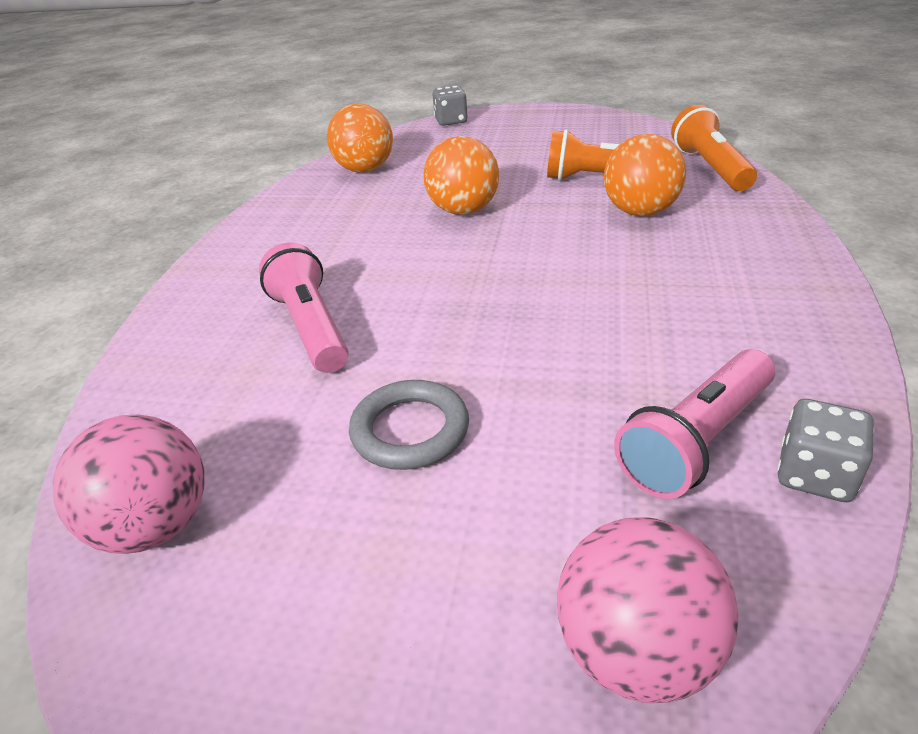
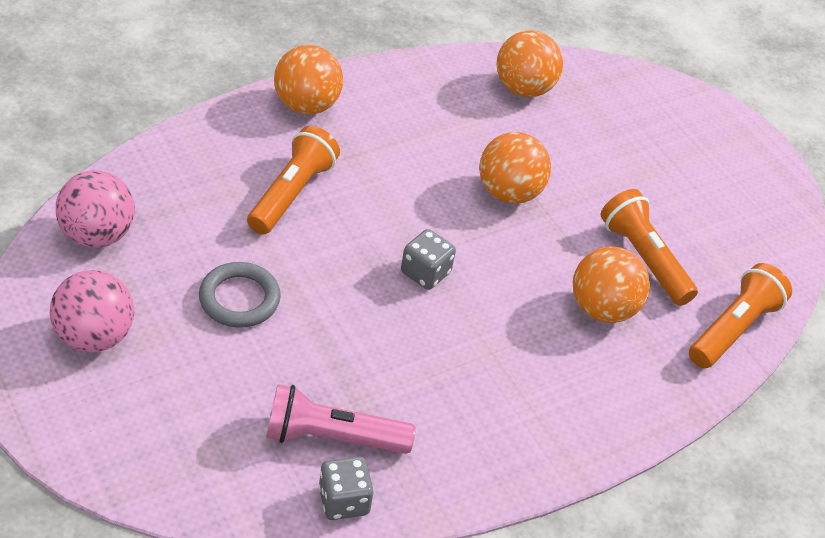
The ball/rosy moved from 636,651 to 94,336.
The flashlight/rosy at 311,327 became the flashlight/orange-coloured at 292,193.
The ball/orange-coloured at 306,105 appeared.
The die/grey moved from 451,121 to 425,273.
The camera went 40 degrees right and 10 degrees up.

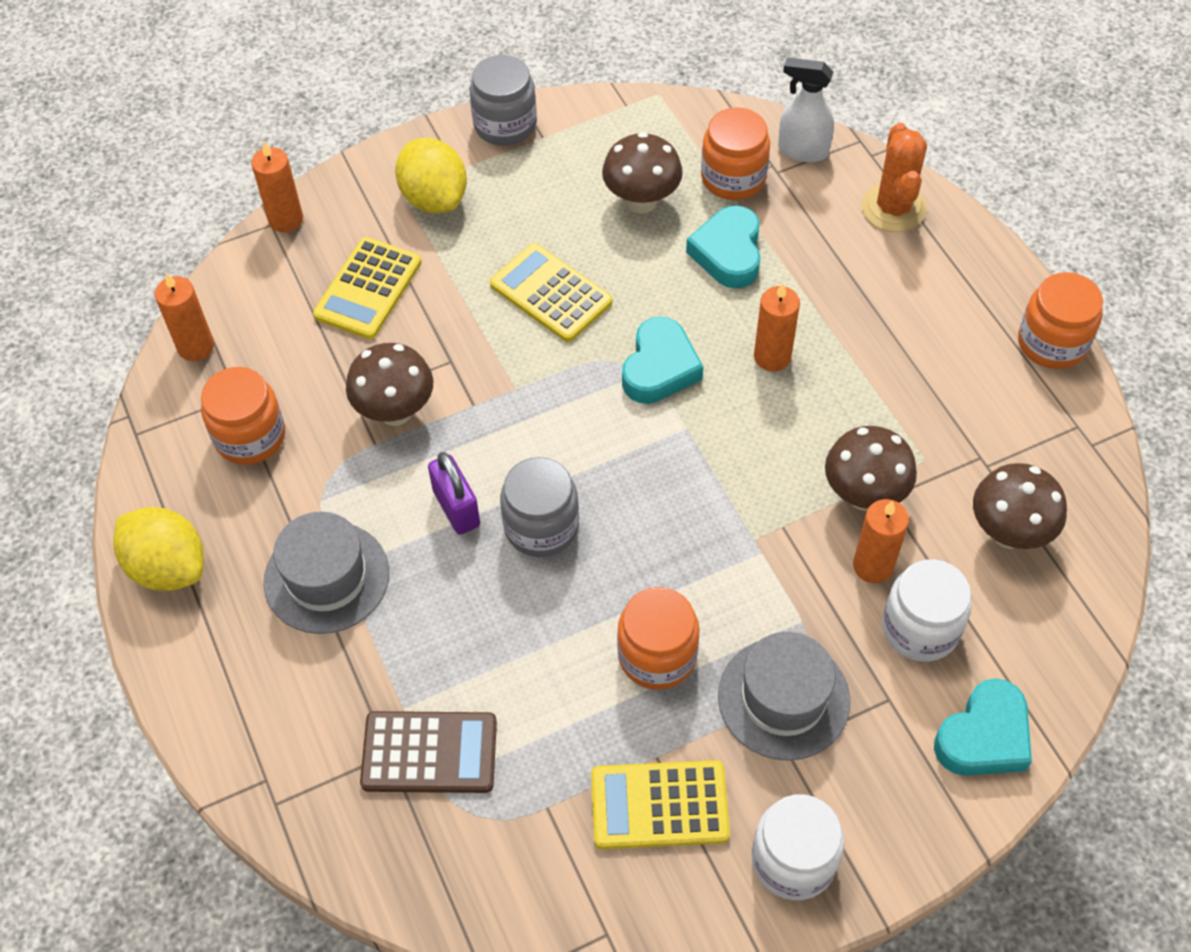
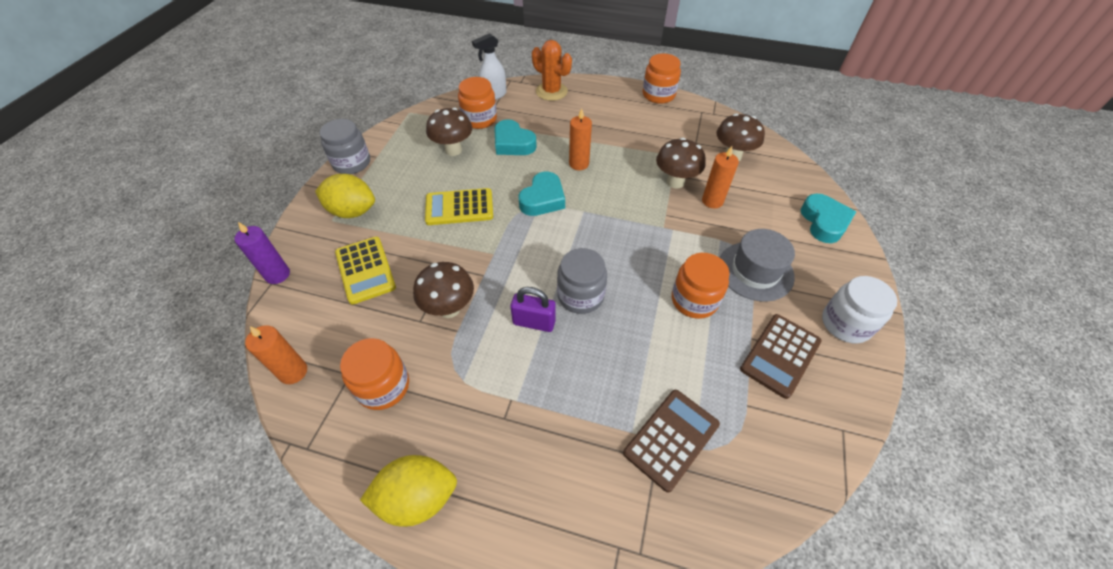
The wax candle/orange-coloured at 286,219 became the wax candle/royal purple at 277,274.
The heart shape/aqua at 659,368 turned 60 degrees clockwise.
The pocket calculator/yellow at 659,805 became the pocket calculator/russet at 780,355.
The hat/grey at 326,577 disappeared.
The preserve jar/pure white at 920,628 disappeared.
The camera went 50 degrees left and 5 degrees down.

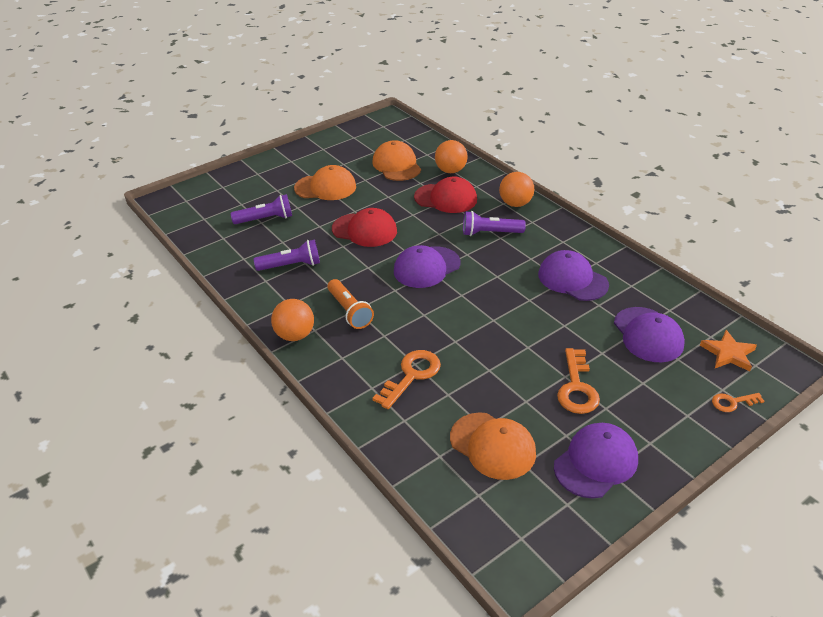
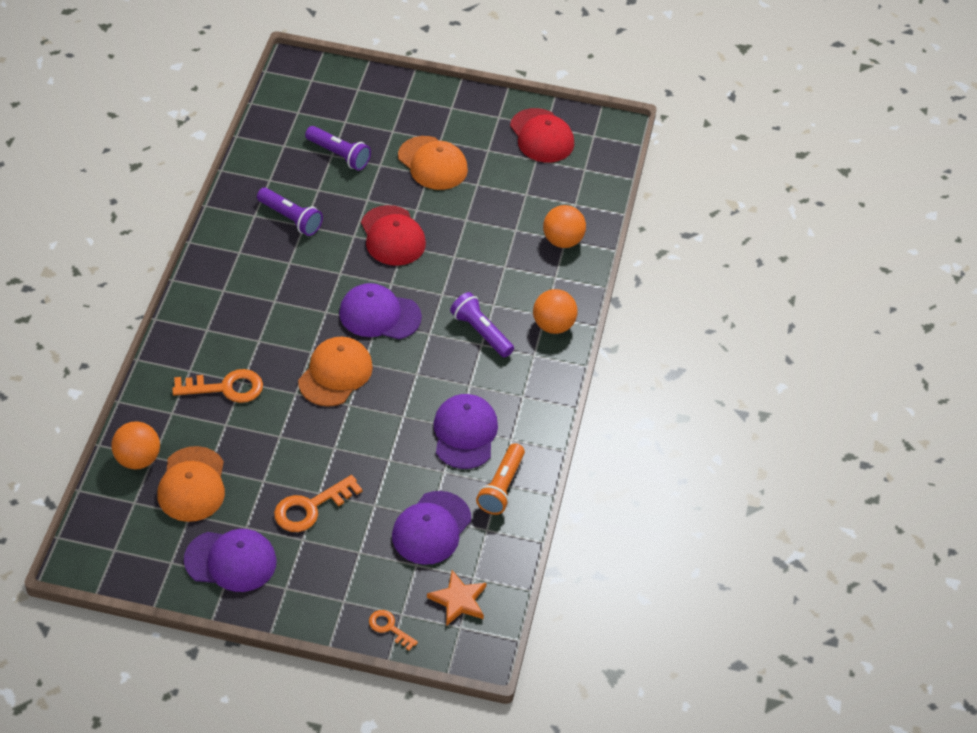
The ball/orange-coloured moved from 295,335 to 137,459.
The peaked cap/orange-coloured moved from 396,165 to 335,374.
The flashlight/orange-coloured moved from 349,311 to 501,487.
The peaked cap/red moved from 446,198 to 541,136.
The camera went 45 degrees right and 10 degrees up.

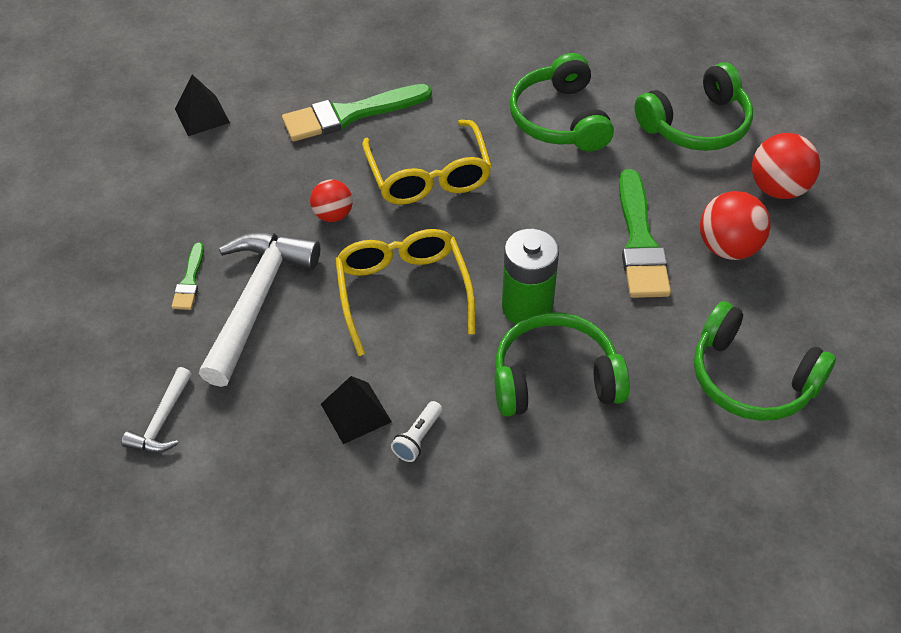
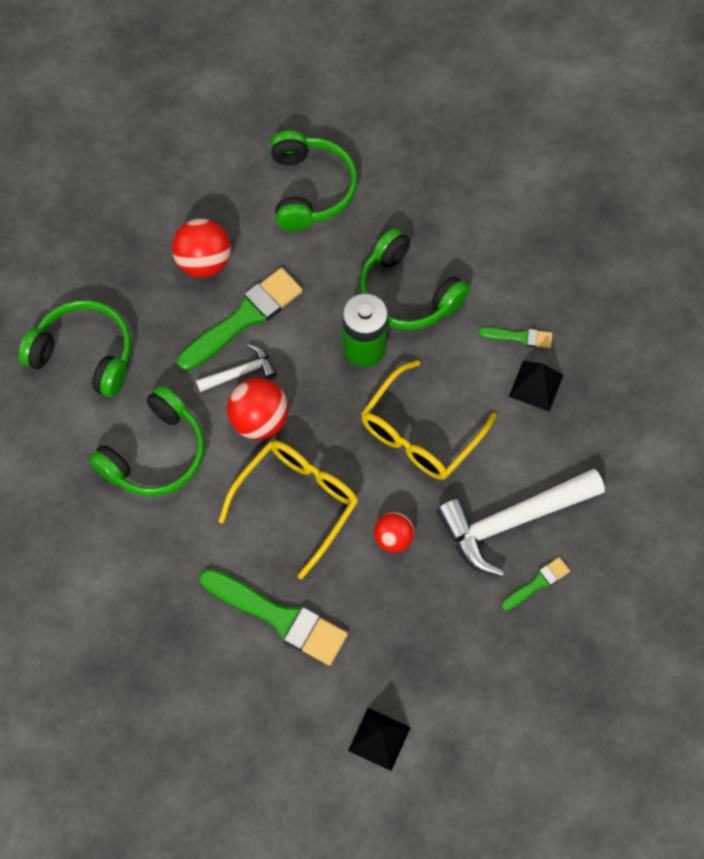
The carpenter's hammer/pure white moved from 162,421 to 240,372.
The ball/red moved from 778,188 to 259,420.
The flashlight/pure white at 418,438 was replaced by the brush/emerald at 520,337.
The camera went 130 degrees left and 15 degrees up.

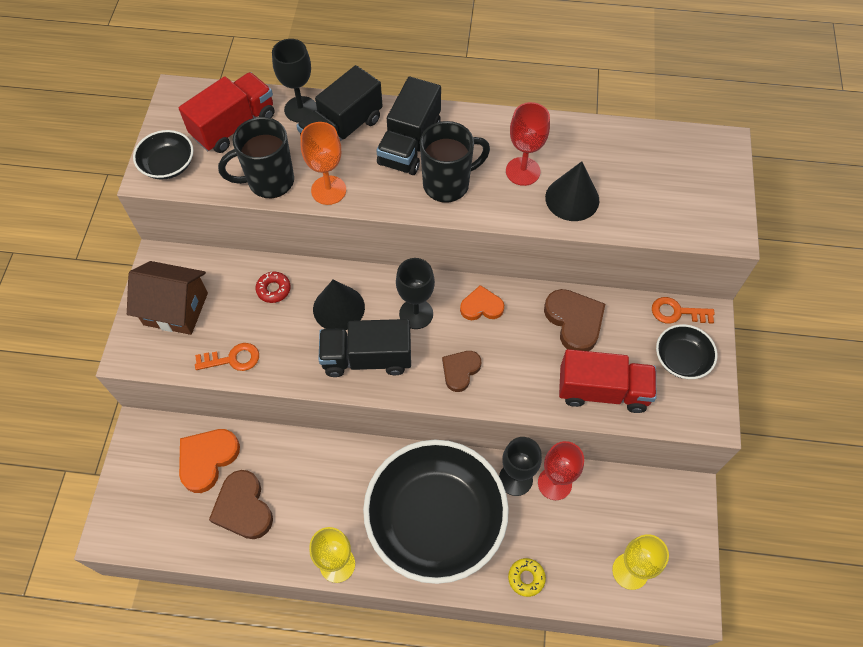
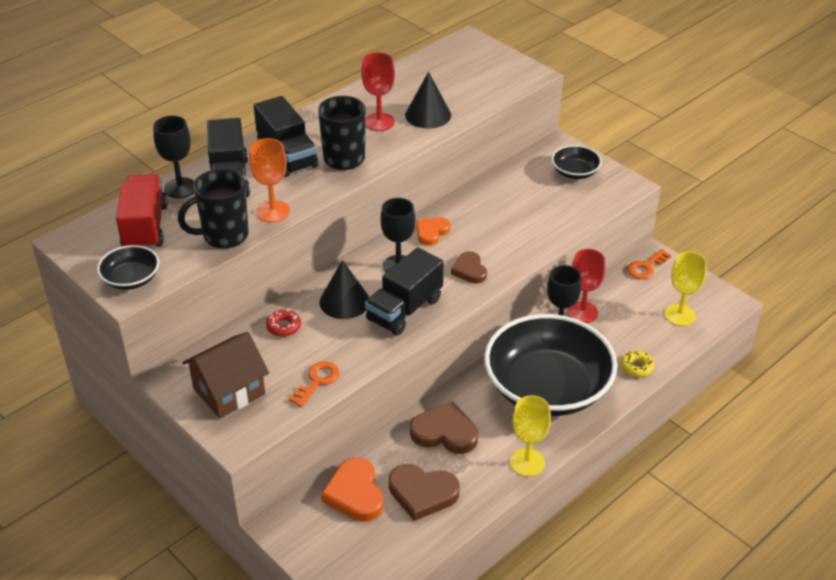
The tea mug/black at 269,181 turned 45 degrees clockwise.
The heart shape/russet moved from 574,321 to 445,432.
The key/orange-coloured moved from 677,312 to 646,267.
The lorry/red at 602,391 disappeared.
The camera went 50 degrees left and 20 degrees down.

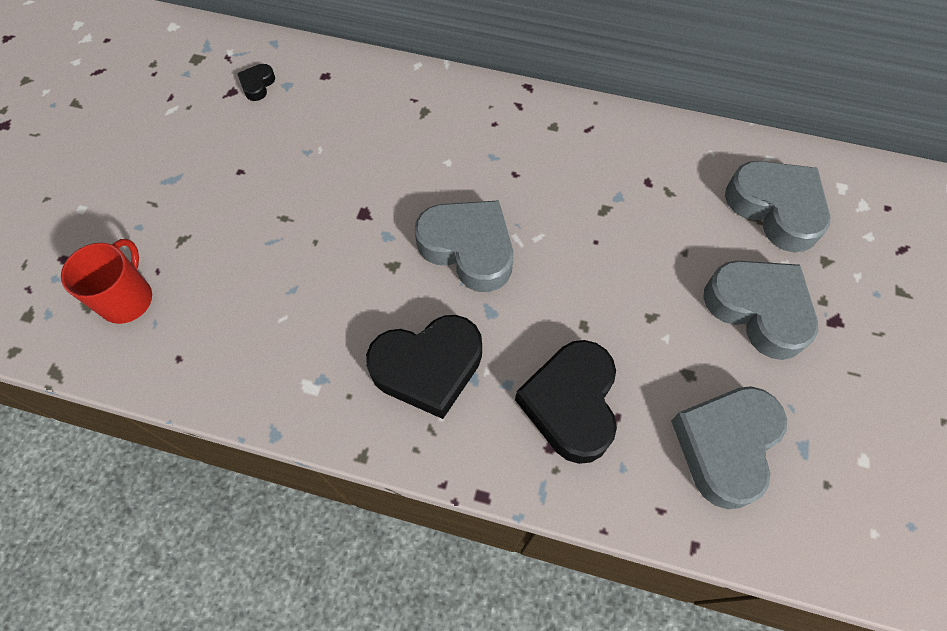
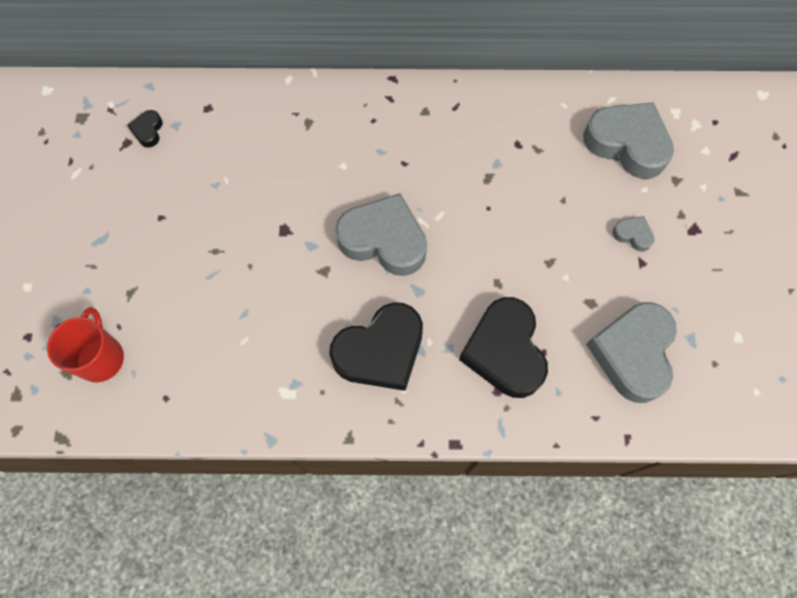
The heart shape/grey at 758,310 changed to 0.44 times the size.
The camera went 15 degrees left and 5 degrees up.

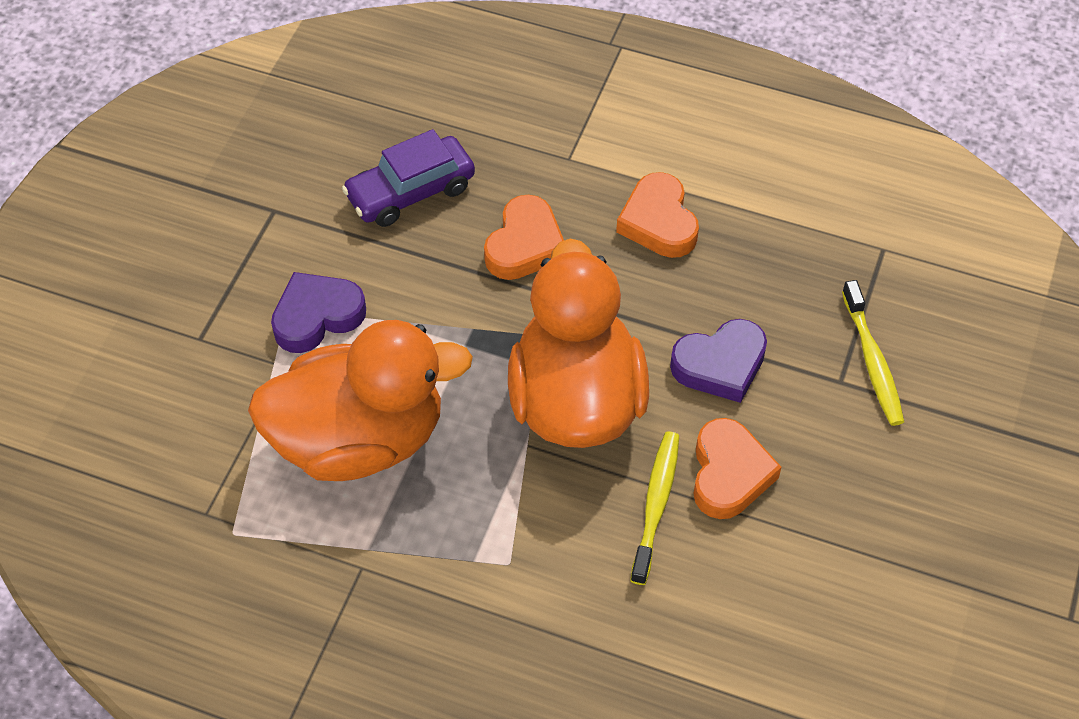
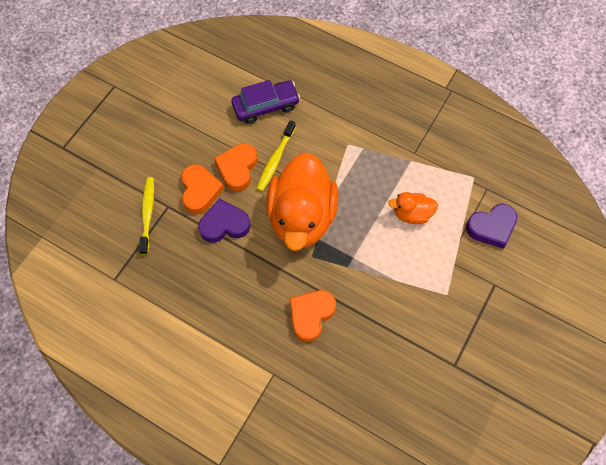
The heart shape/orange-coloured moved from 658,222 to 200,191.
The car/royal purple moved from 410,192 to 266,106.
The rubber duck/orange-coloured at 359,439 changed to 0.46 times the size.
The heart shape/royal purple moved from 317,316 to 491,227.
The camera went 170 degrees left and 10 degrees up.

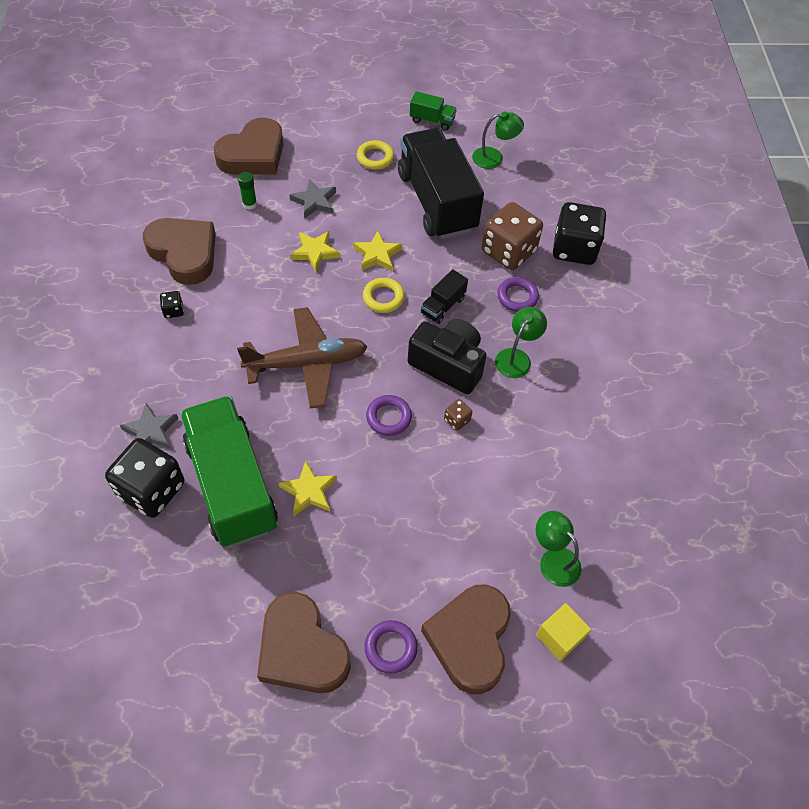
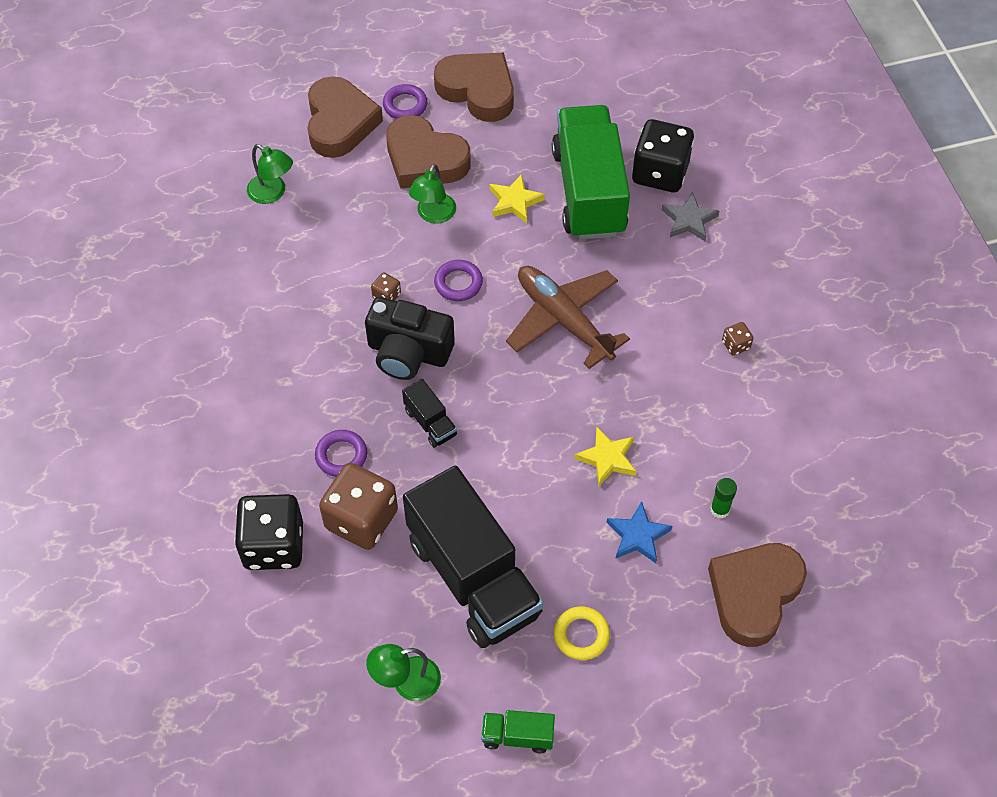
The heart shape/russet moved from 184,253 to 425,159.
The lorry/black at 443,306 turned 120 degrees clockwise.
The desk lamp/emerald moved from 516,357 to 433,215.
The toy plane/russet at 307,363 turned 75 degrees clockwise.
The lorry/emerald at 232,485 turned 150 degrees counterclockwise.
The five-pointed star/grey at 314,201 became the five-pointed star/blue at 638,536.
The die/black at 173,310 became the die/russet at 735,345.
The five-pointed star/yellow at 377,254 disappeared.
The hoop/yellow at 383,297 disappeared.
The cube/yellow at 559,637 disappeared.
The camera went 170 degrees right and 0 degrees up.

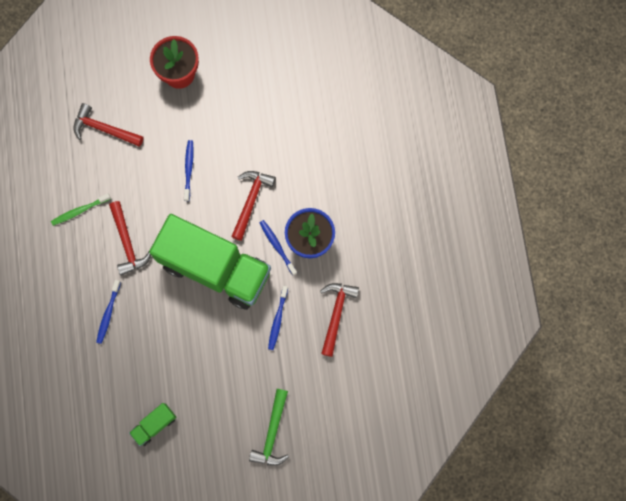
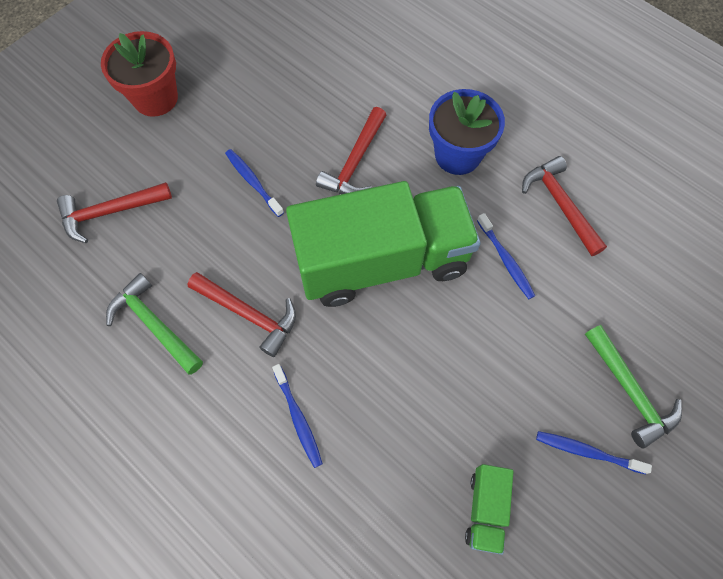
The tooth brush/emerald at 80,211 was replaced by the carpenter's hammer/emerald at 154,324.
The carpenter's hammer/red at 251,201 turned 135 degrees counterclockwise.
The tooth brush/blue moved from 277,246 to 587,452.
The camera went 40 degrees left and 10 degrees down.

